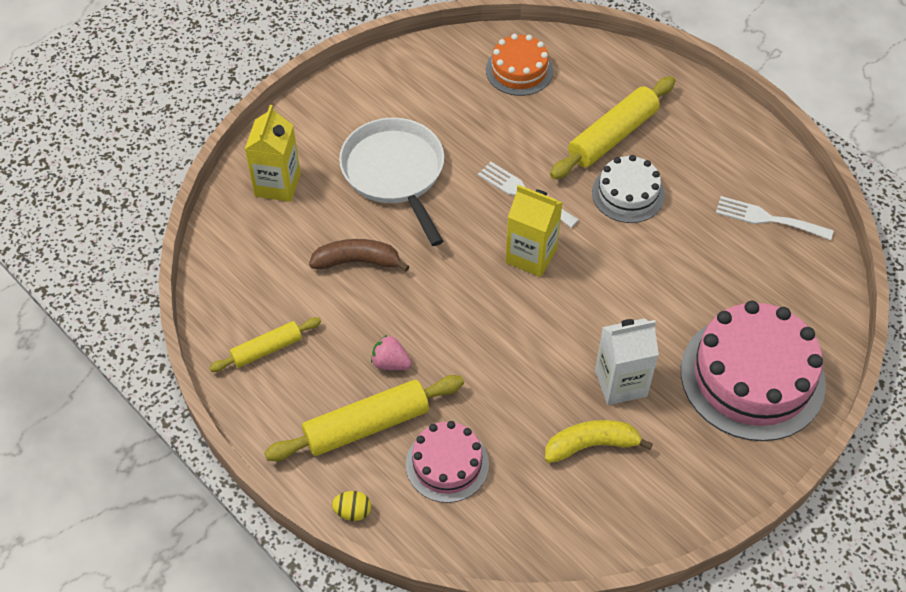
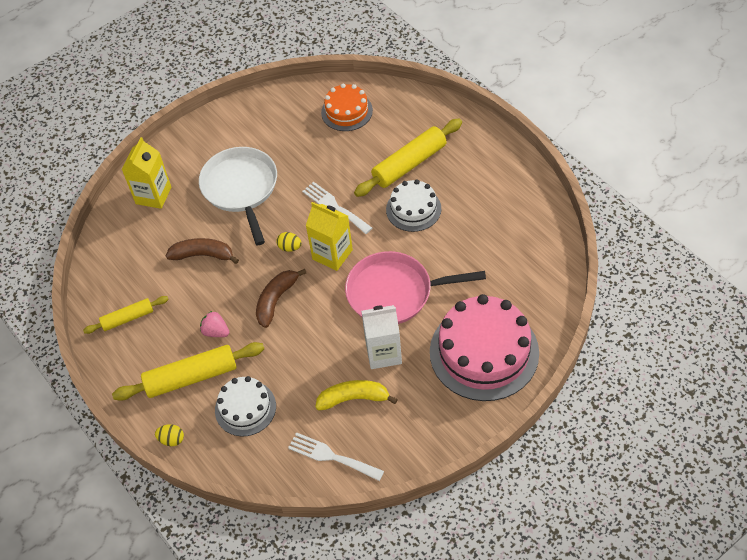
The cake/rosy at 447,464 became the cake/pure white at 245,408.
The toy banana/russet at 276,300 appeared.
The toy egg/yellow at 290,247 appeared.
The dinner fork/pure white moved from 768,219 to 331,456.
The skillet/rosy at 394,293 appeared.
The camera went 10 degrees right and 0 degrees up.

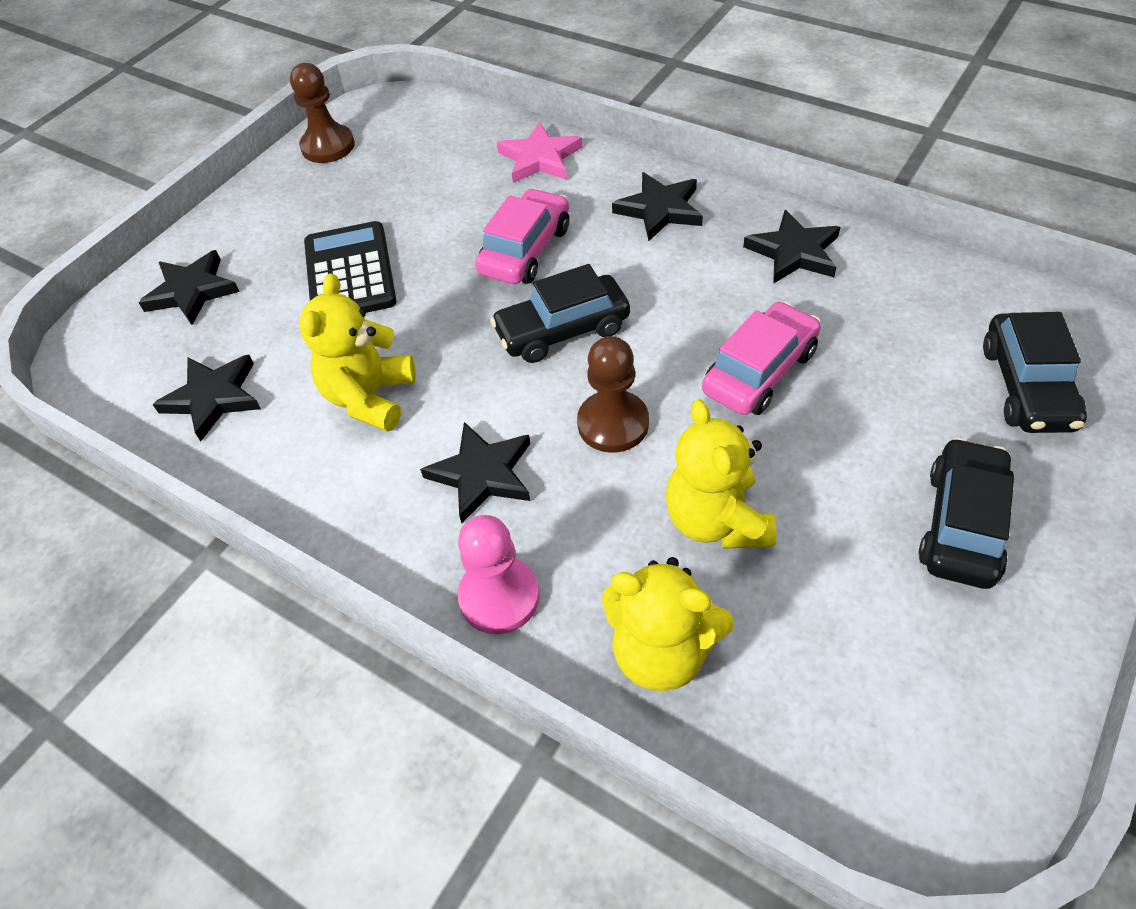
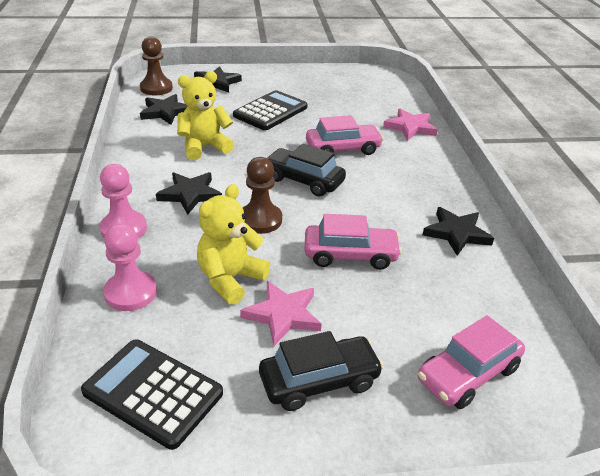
The pocket calculator/black at 153,392 appeared.
The stuffed bear/yellow at 661,652 was replaced by the chess pawn/rosy at 131,292.
The chess pawn/russet moved from 328,146 to 156,88.
The five-pointed star/rosy at 283,315 appeared.
The car/black at 1027,387 became the car/rosy at 468,374.
The five-pointed star/black at 660,210 disappeared.
The camera went 45 degrees right and 15 degrees down.

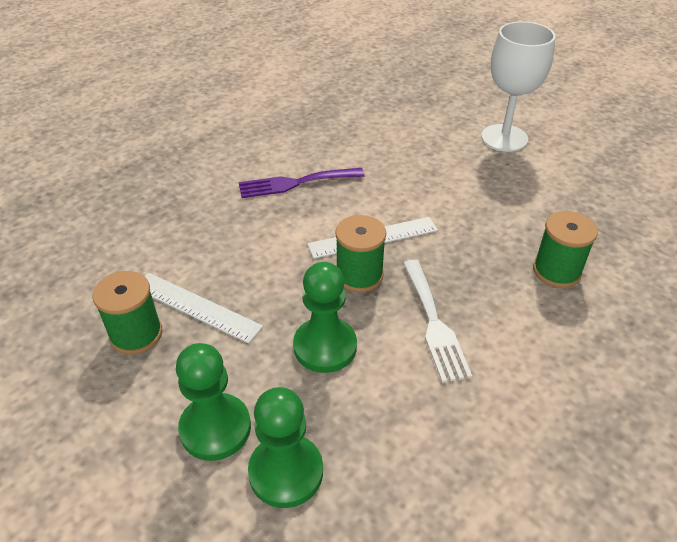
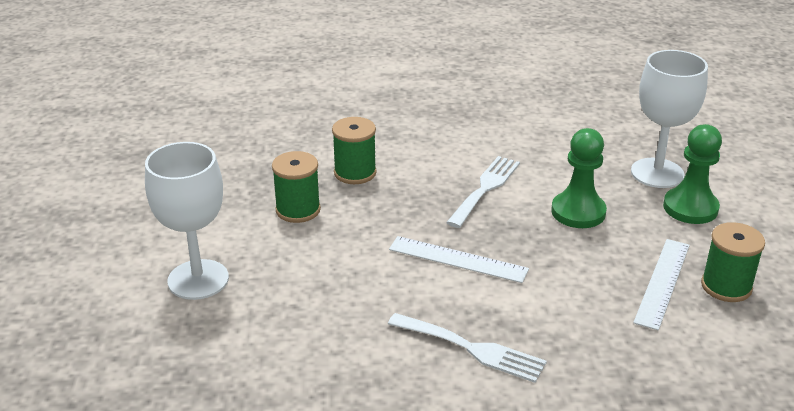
The bobbin/emerald moved from 359,275 to 298,210.
The dinner fork/royal purple at 295,183 became the dinner fork/pure white at 472,349.
The chess pawn/emerald at 286,472 was replaced by the chalice/pure white at 657,173.
The straightedge/pure white at 196,306 turned 45 degrees clockwise.
The camera went 140 degrees left and 10 degrees down.

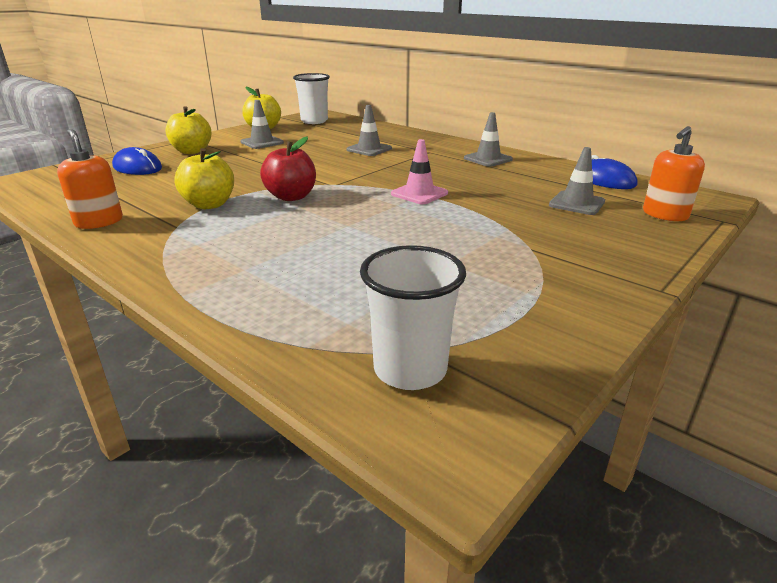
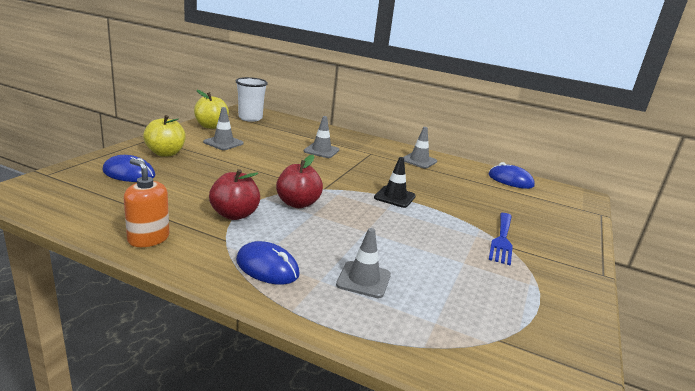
The toy apple/yellow at 209,205 became the toy apple/red at 234,214.
The PC mouse/blue at 267,267 appeared.
The road cone/grey moved from 576,203 to 363,280.
The road cone/rosy at 419,194 became the road cone/black at 394,197.
The dinner fork/blue at 502,240 appeared.
The beaker/pure white at 410,370 disappeared.
The soap dispenser/orange-coloured at 665,215 disappeared.
The camera went 20 degrees left and 5 degrees down.

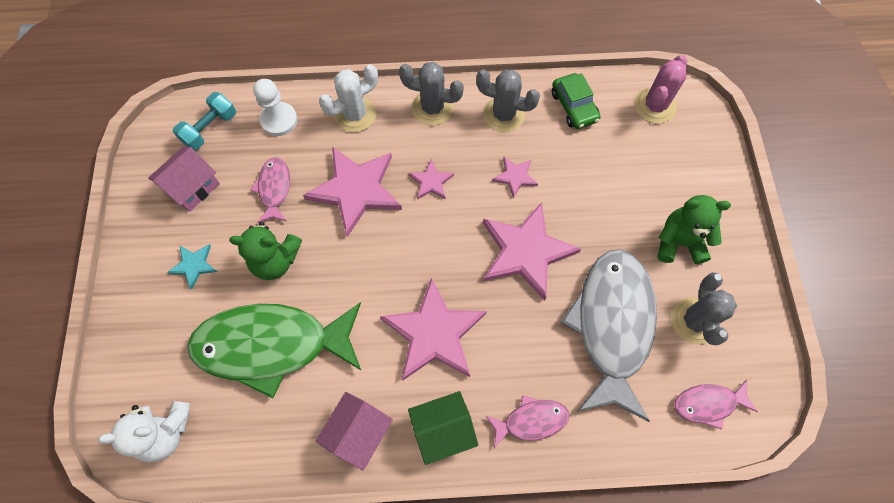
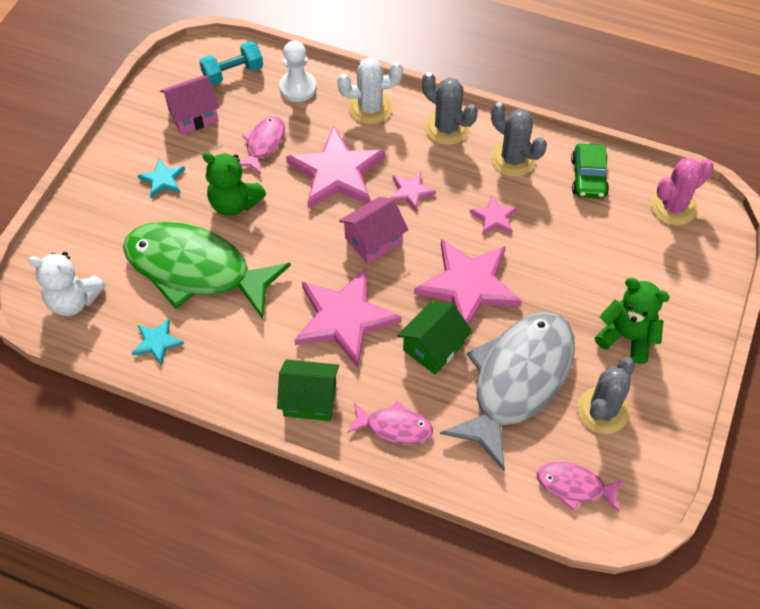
The five-pointed star/aqua at 157,342 appeared.
The toy house/rosy moved from 358,432 to 373,240.
The toy house/emerald at 433,347 appeared.
The camera went 25 degrees right and 10 degrees down.

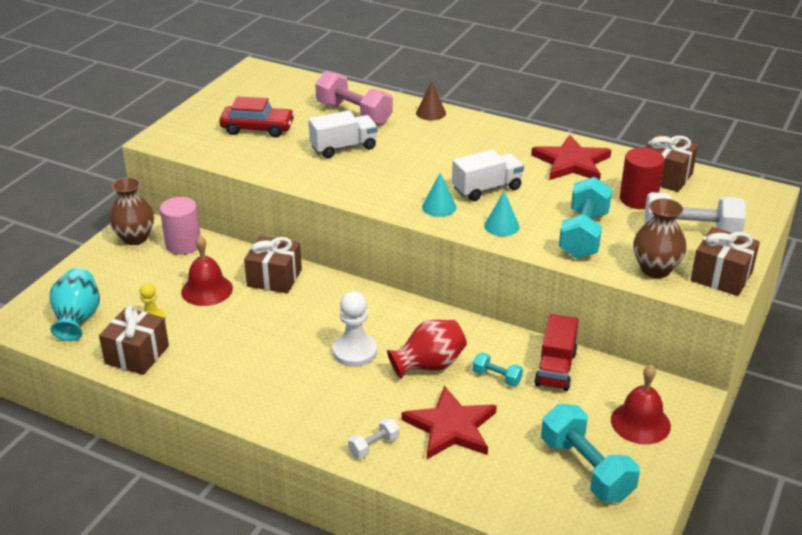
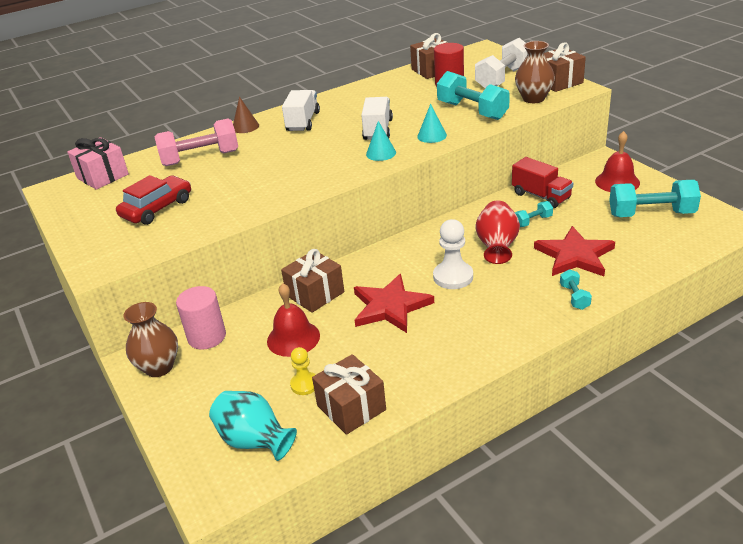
The gift/rosy at 102,176 appeared.
The lorry/pure white moved from 343,148 to 303,122.
The five-pointed star/red moved from 571,163 to 390,307.
The free weight/pure white at 374,446 became the free weight/aqua at 574,297.
The camera went 55 degrees left and 0 degrees up.

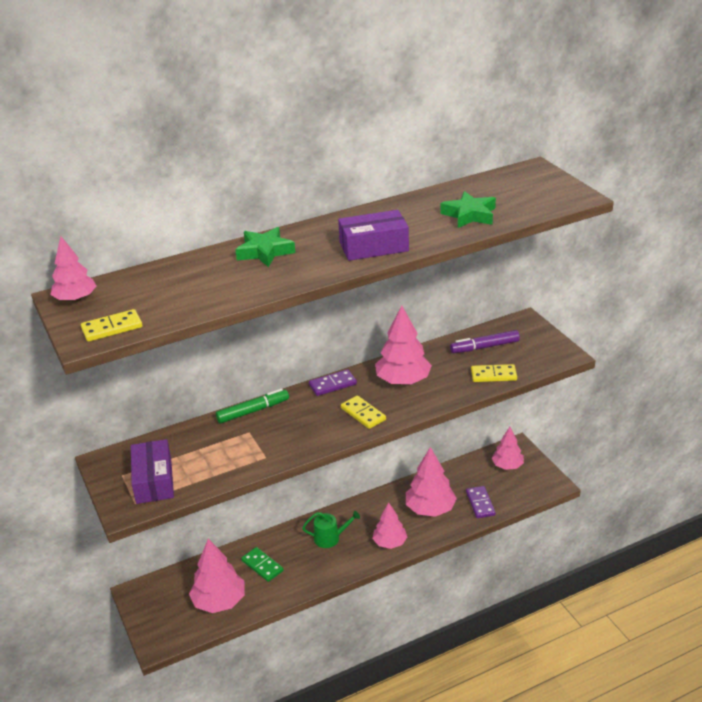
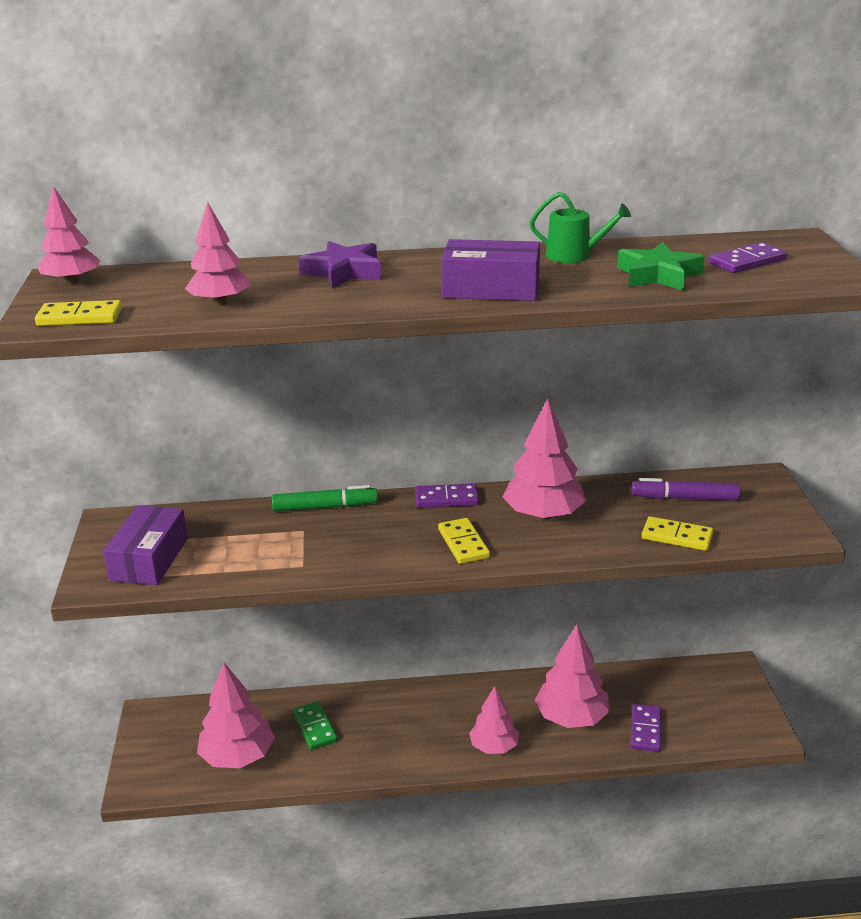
The toy tree/rosy moved from 507,466 to 220,303.
The five-pointed star/emerald at 265,252 became the five-pointed star/royal purple at 343,272.
The watering can/emerald moved from 330,538 to 574,255.
The domino/royal purple at 747,261 appeared.
The camera went 20 degrees right and 5 degrees down.

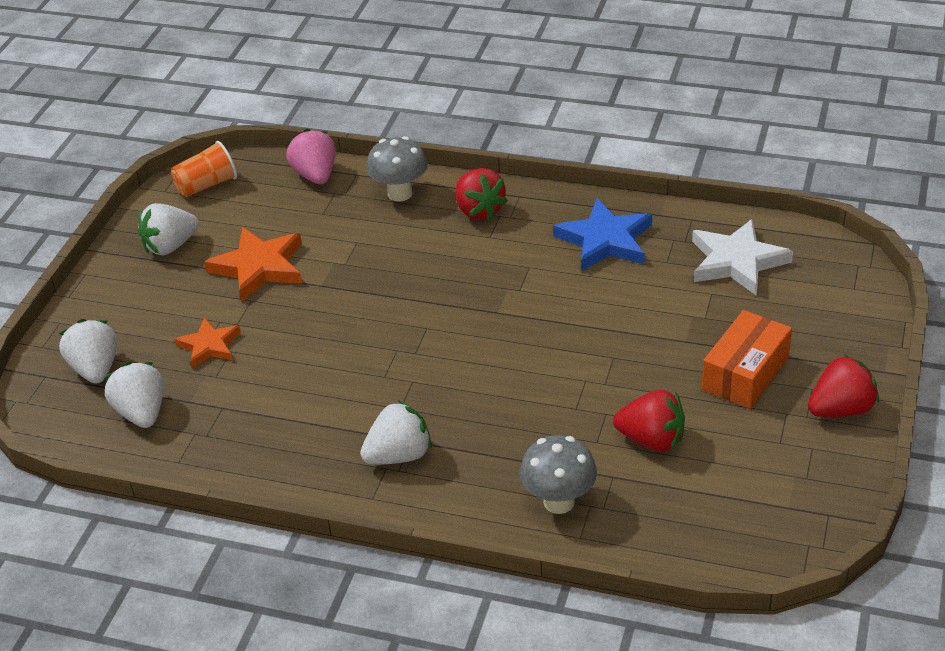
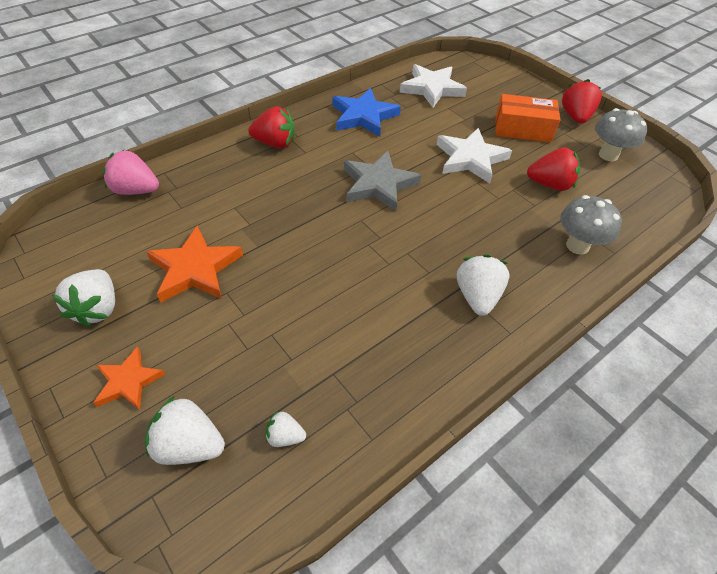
The five-pointed star/orange-coloured moved from 209,346 to 128,381.
The strawberry/pure white at 141,413 changed to 0.55 times the size.
The five-pointed star/grey at 378,184 appeared.
The five-pointed star/pure white at 470,158 appeared.
The box/orange-coloured at 745,373 turned 60 degrees counterclockwise.
The strawberry/red at 652,440 turned 45 degrees clockwise.
The mushroom/grey moved from 400,193 to 608,155.
The beaker/orange-coloured at 206,185 disappeared.
The camera went 60 degrees left and 10 degrees up.

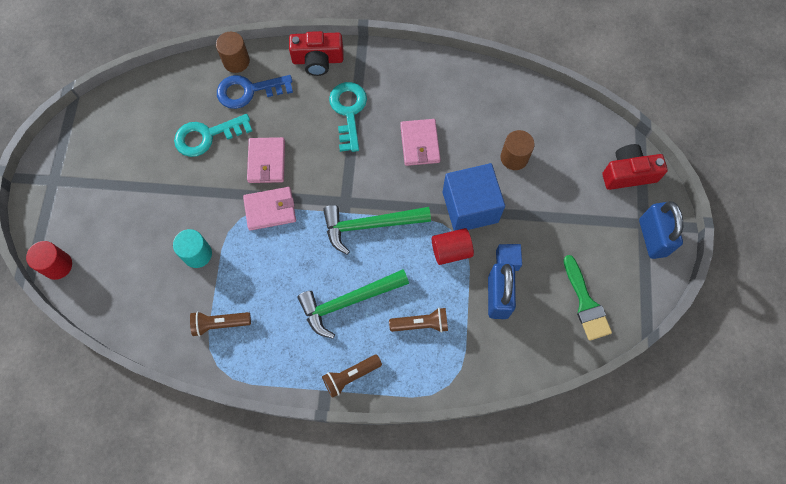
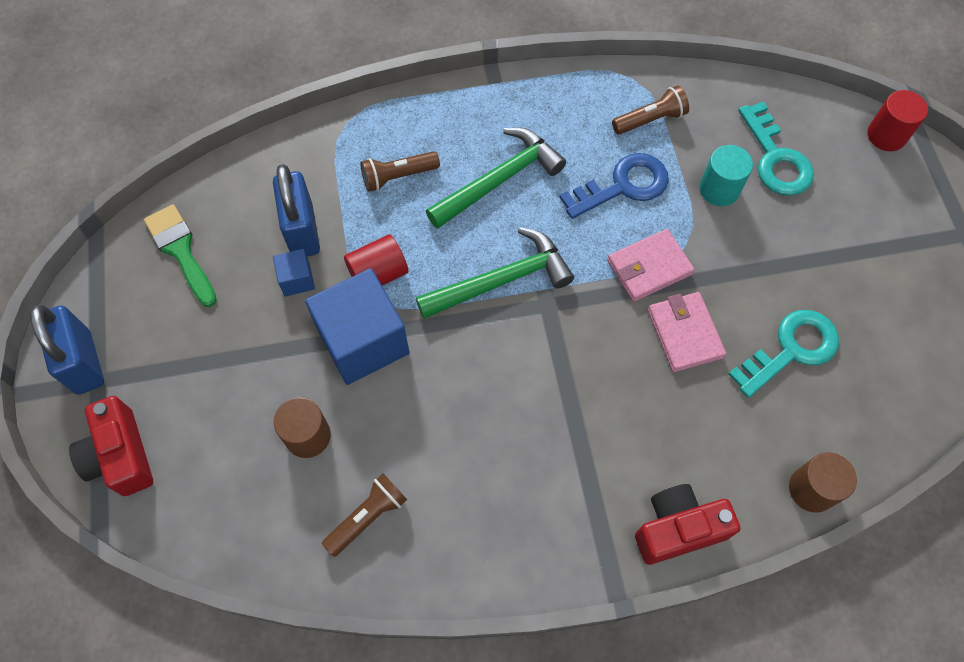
The compact camera/red at 628,173 turned 90 degrees clockwise.
The flashlight/russet moved from 350,376 to 367,517.
The key/blue moved from 248,91 to 623,186.
The key/aqua moved from 348,111 to 776,158.
The card wallet/rosy at 420,144 disappeared.
The camera went 165 degrees right and 5 degrees down.

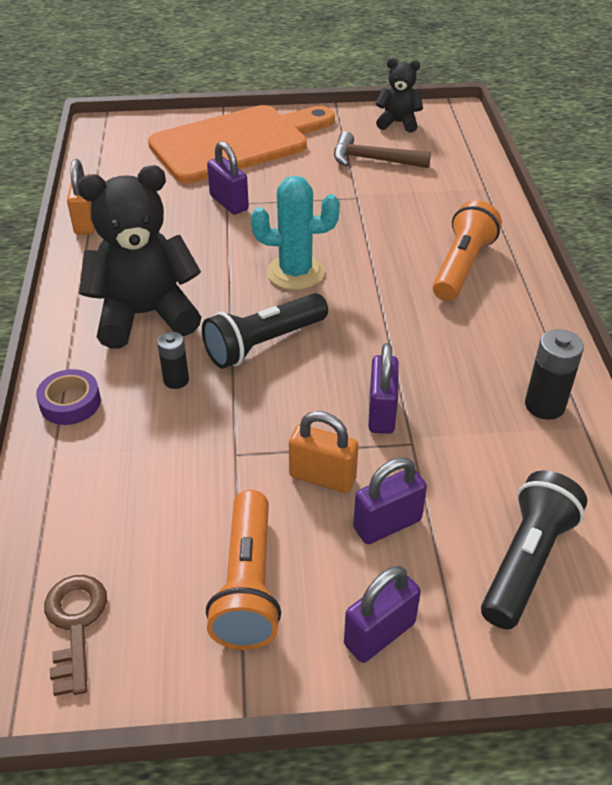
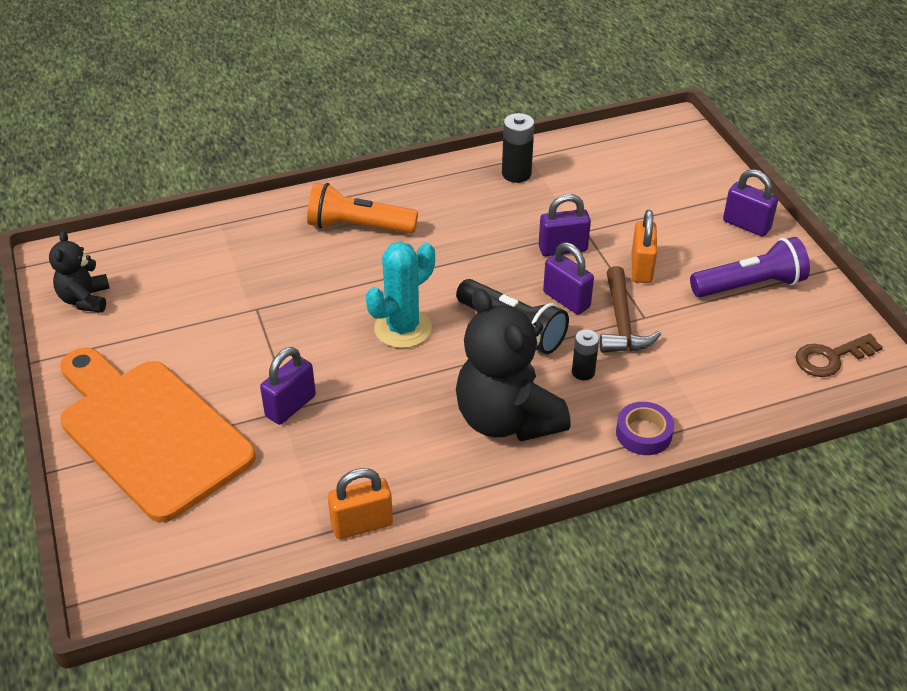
The cactus/aqua at 295,273 turned 60 degrees clockwise.
The lock/royal purple moved from 387,524 to 566,300.
The carpenter's hammer/russet moved from 373,160 to 621,323.
The flashlight/orange-coloured at 248,585 became the flashlight/royal purple at 750,285.
The flashlight/black at 526,561 disappeared.
The camera went 105 degrees left and 0 degrees up.

